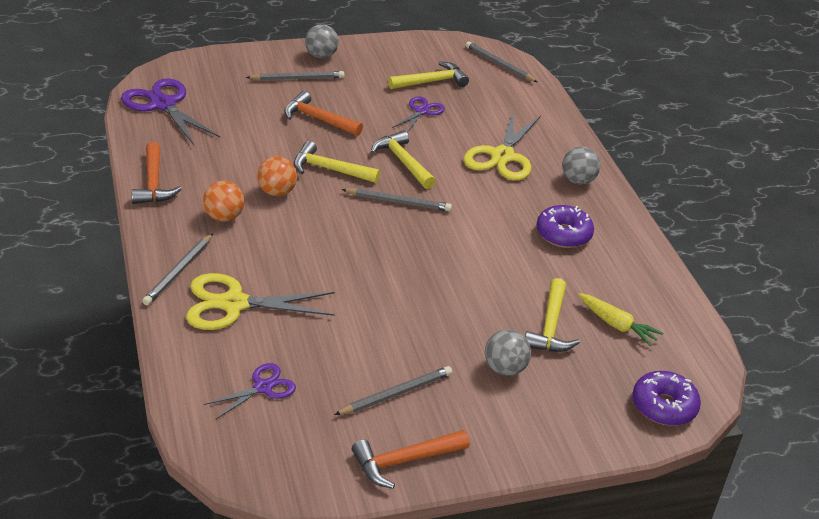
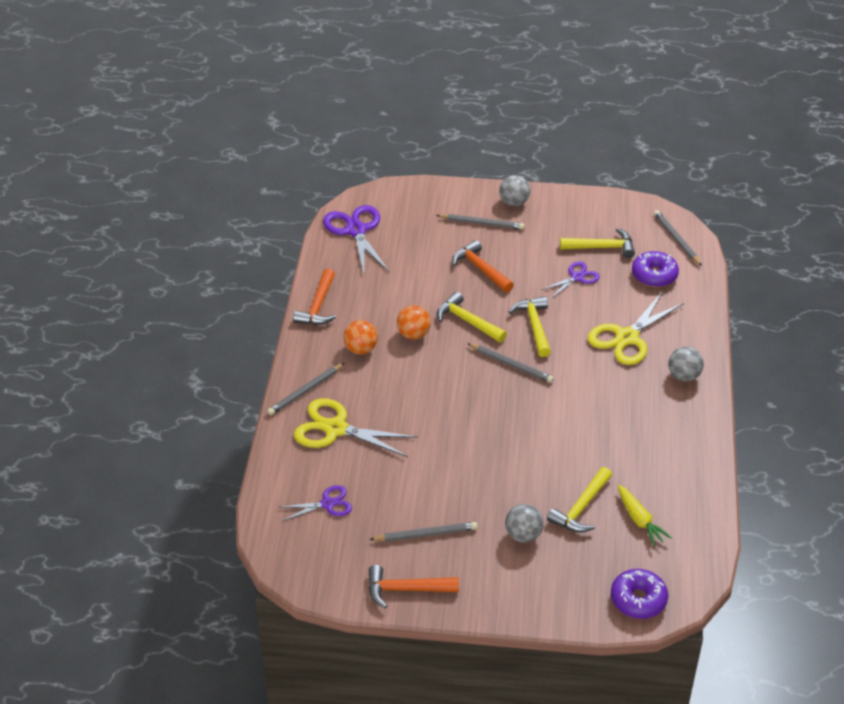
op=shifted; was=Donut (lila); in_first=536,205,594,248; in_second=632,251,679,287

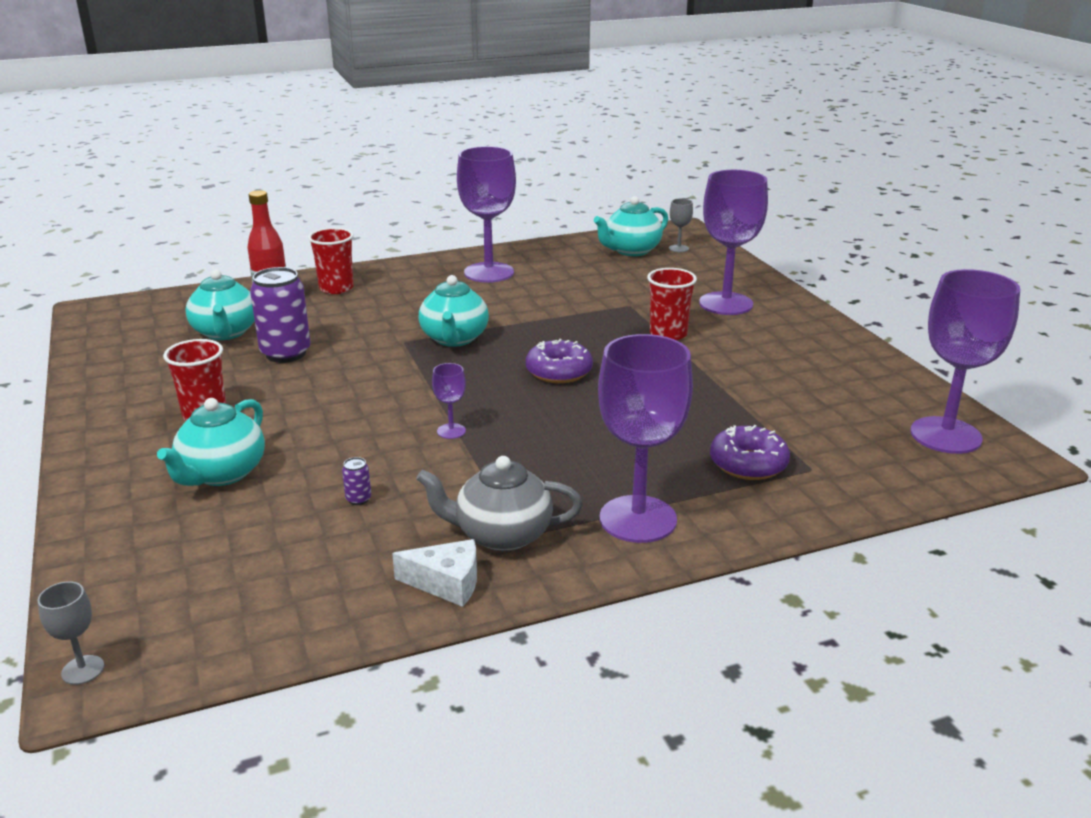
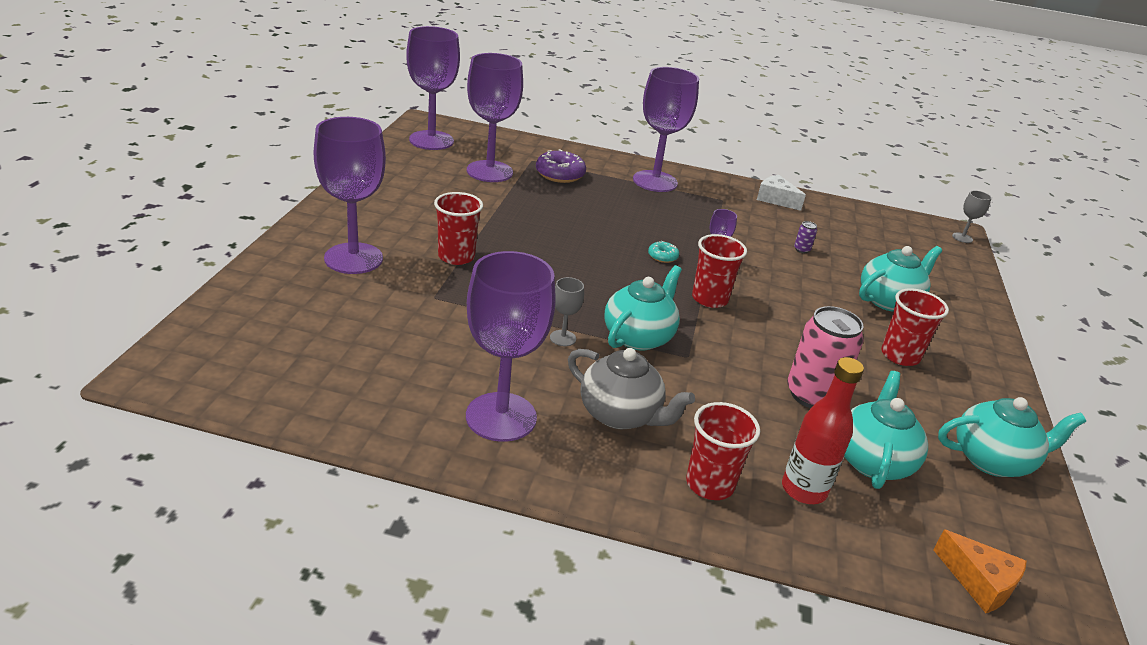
op=gone; was=Donut (lila); in_first=526,339,593,383
op=new; now=Kelch (lila); in_second=467,53,523,182
op=new; now=Donut (türkis); in_second=648,241,679,263
op=new; now=Becher (rot); in_second=692,234,747,308
op=new; now=Käse (orange); in_second=933,529,1027,613
op=shifted; was=Teekanne (grau); in_first=416,456,583,552; in_second=568,348,695,429
op=shifted; was=Teekanne (türkis); in_first=594,196,668,256; in_second=938,397,1086,477
op=shifted; was=Kelch (grau); in_first=669,198,693,252; in_second=550,277,584,346
op=repainted; was=Dose (lila); now=Dose (rosa); in_first=250,267,311,363; in_second=787,306,864,408

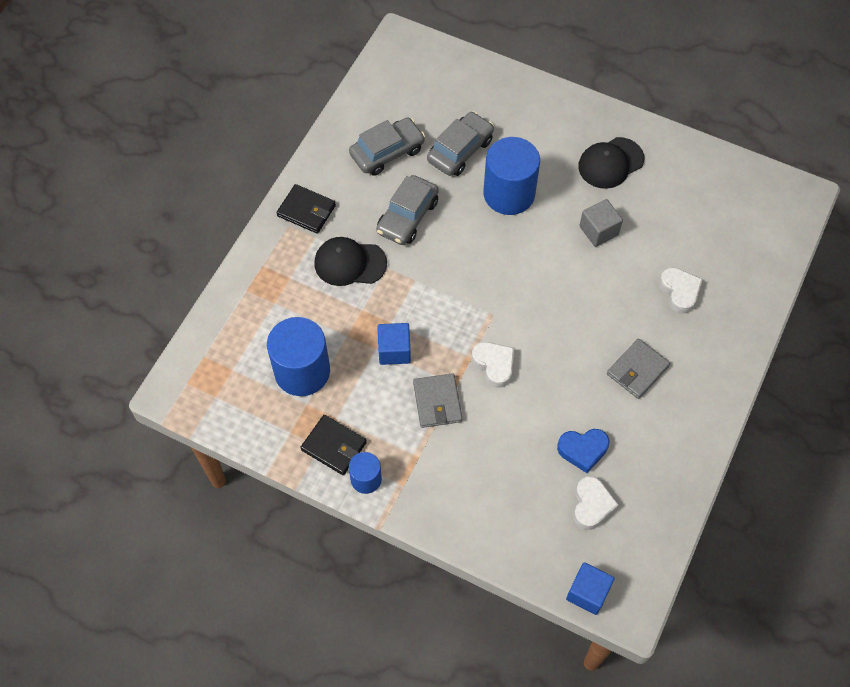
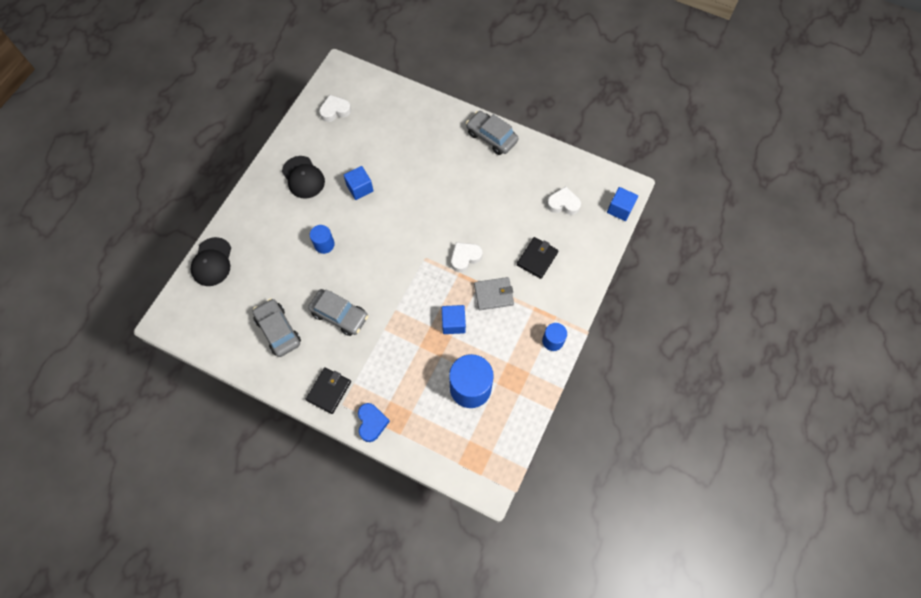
op=gone; was=Geldbörse (grau); in_first=607,339,670,399
op=shifted; was=Geldbörse (schwarz); in_first=300,415,367,475; in_second=517,237,558,279
op=shifted; was=Kappe (schwarz); in_first=314,237,387,286; in_second=191,237,231,286
op=shifted; was=Auto (grau); in_first=427,111,494,176; in_second=466,111,519,155
op=shifted; was=Herz (blau); in_first=557,429,609,473; in_second=358,403,390,442
op=shifted; was=Herz (weiß); in_first=659,267,703,314; in_second=319,95,351,122
op=repainted; was=Kubus (grau); now=Kubus (blau); in_first=579,199,623,247; in_second=344,166,374,200
op=scaled; was=Vollzylinder (blau); in_first=483,137,540,215; in_second=310,225,335,254; ratio=0.53

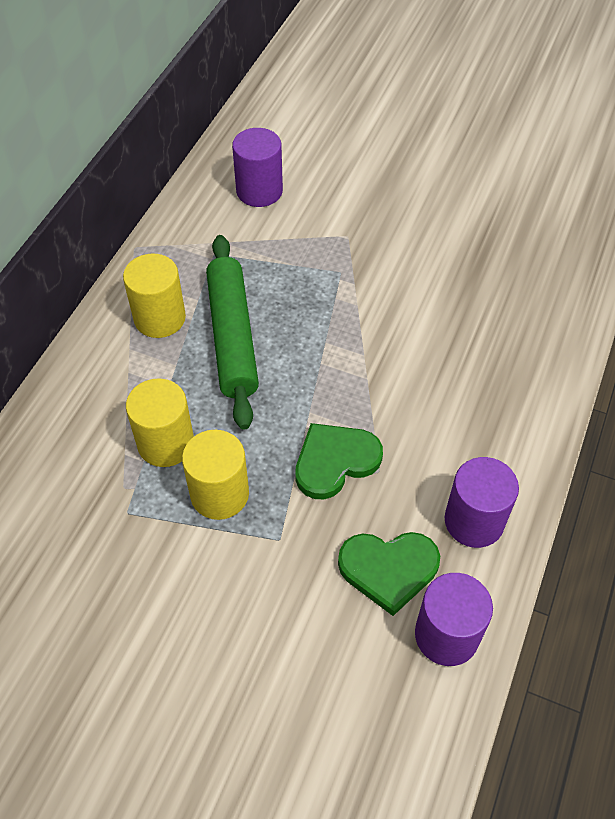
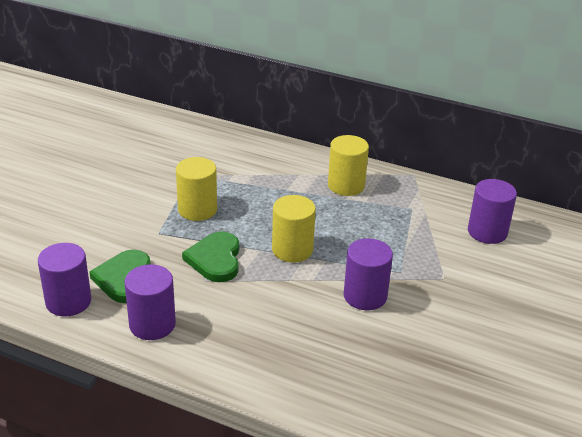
op=gone; was=Nudelholz (grün); in_first=206,235,259,430
op=new; now=Vollzylinder (lila); in_second=344,238,393,310
op=shifted; was=Vollzylinder (gelb); in_first=126,378,194,467; in_second=272,195,316,263
op=rotated; was=Herz (grün); in_first=295,423,383,499; in_second=182,231,239,282; clockwise=-150

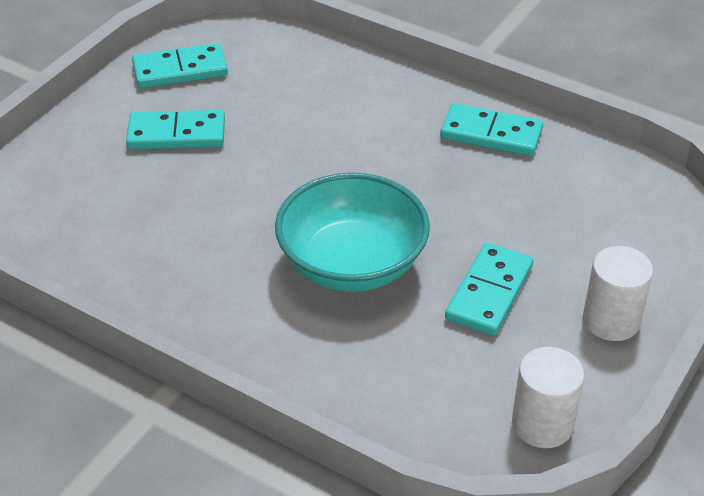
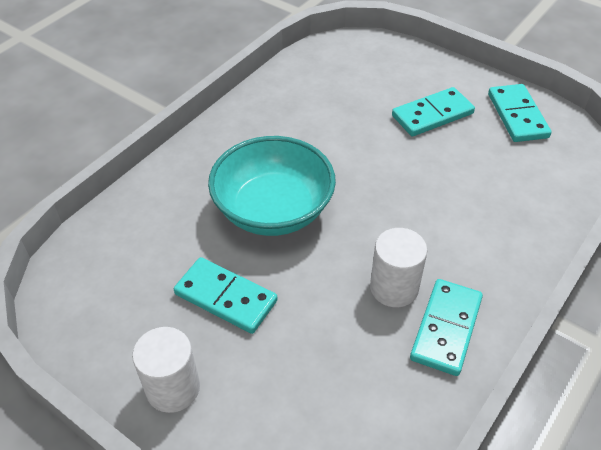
op=shifted; was=Vollzylinder (weiß); in_first=512,347,584,448; in_second=370,228,427,307
op=rotated; was=Dominostein (türkis); in_first=126,110,225,149; in_second=392,87,475,136; clockwise=60

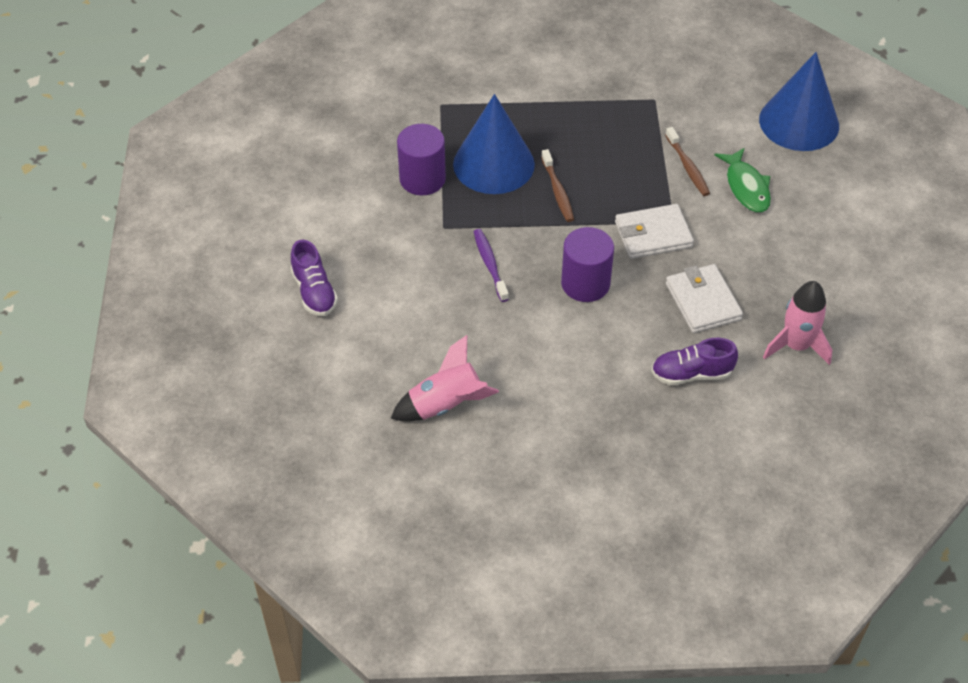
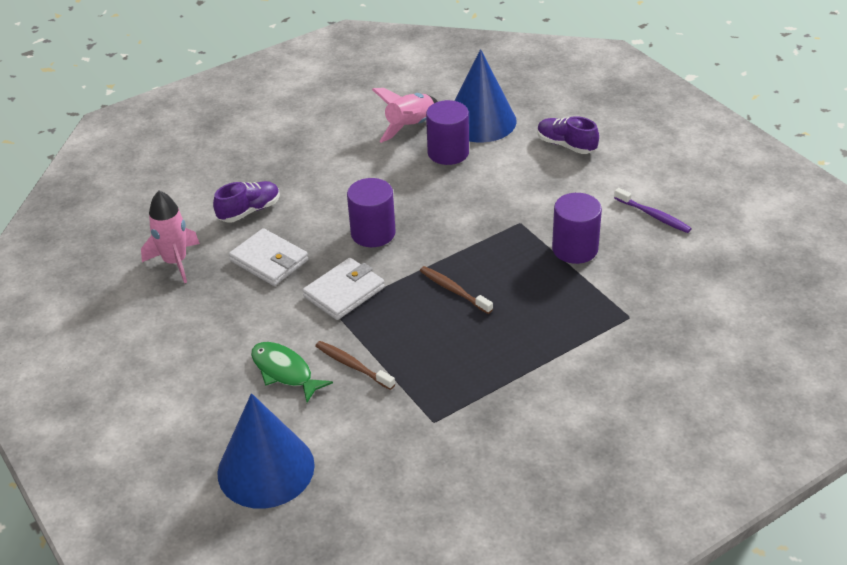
op=new; now=Vollzylinder (lila); in_second=426,100,469,165
op=shifted; was=Kegel (blau); in_first=453,94,535,194; in_second=454,49,517,143
op=shifted; was=Zahnbürste (lila); in_first=473,229,509,302; in_second=614,188,692,233

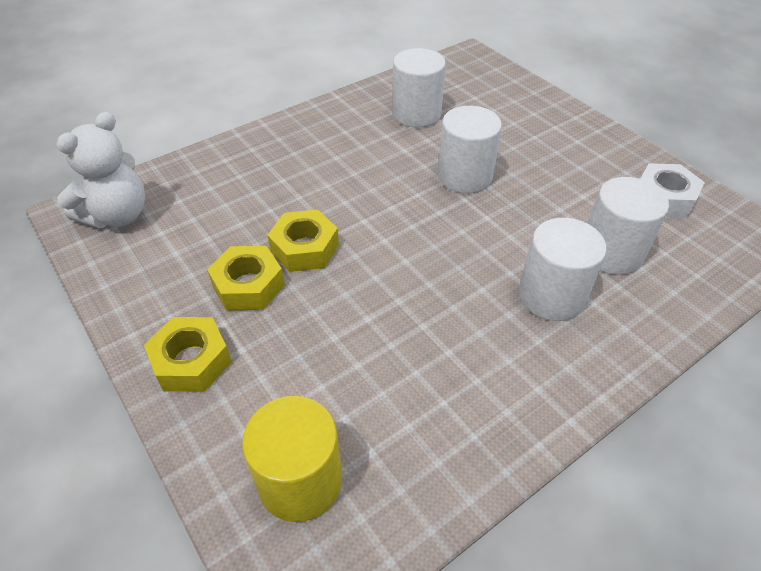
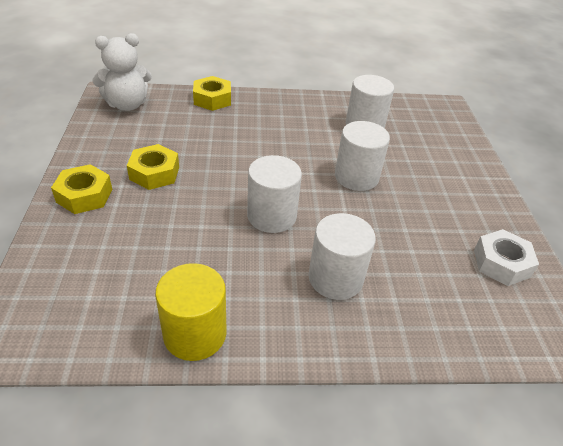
op=shifted; was=Vollzylinder (gelb); in_first=242,396,342,522; in_second=155,263,227,361
op=shifted; was=Sechskantmutter (gelb); in_first=267,209,339,272; in_second=193,76,231,111
op=shifted; was=Vollzylinder (weiß); in_first=588,177,669,275; in_second=247,155,302,233

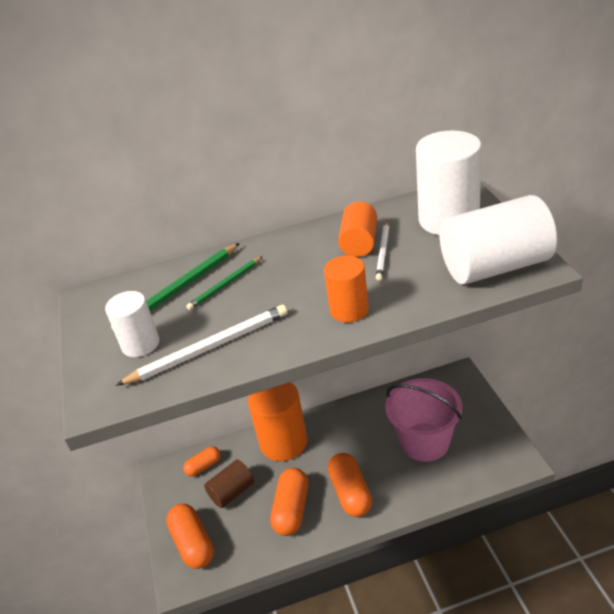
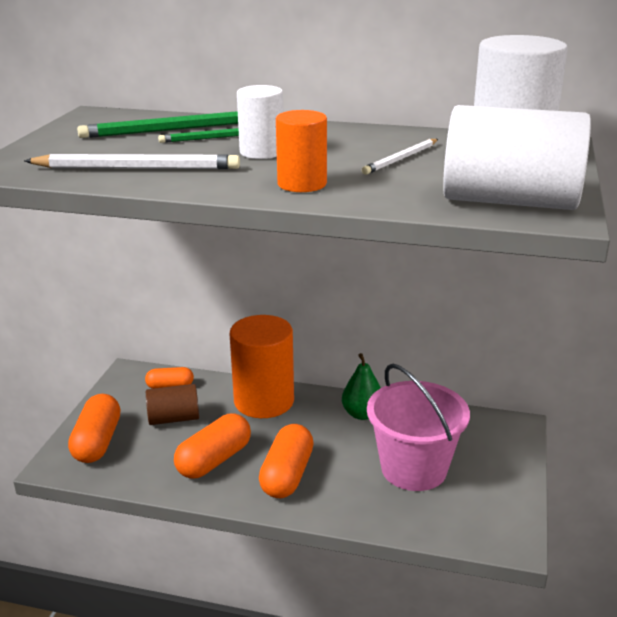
op=gone; was=Vollzylinder (orange); in_first=338,201,377,257
op=new; now=Birne (grün); in_second=342,353,381,420
op=shifted; was=Vollzylinder (weiß); in_first=105,291,159,357; in_second=237,85,283,159

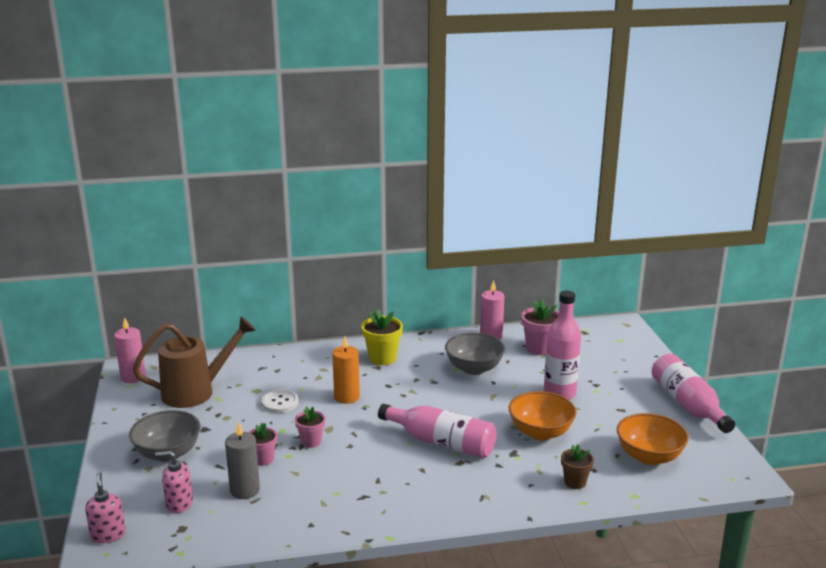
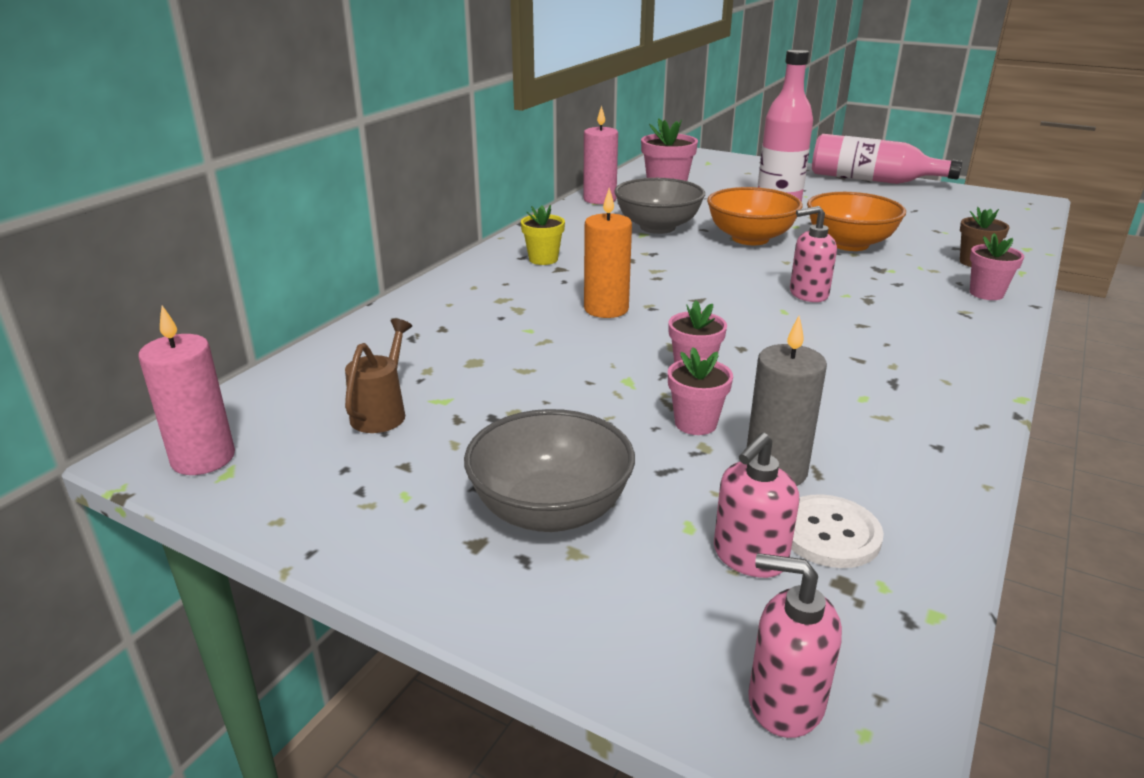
op=new; now=Blumentopf (rosa); in_second=970,233,1024,300
op=shifted; was=Knopf (weiß); in_first=262,389,299,413; in_second=791,494,884,568
op=shifted; was=Schüssel (orange); in_first=617,413,689,465; in_second=707,187,803,245
op=swapped; was=Flasche (rosa); now=Seifenspender (rosa); in_first=378,404,497,458; in_second=790,206,837,302
op=scaled; was=Gießkanne (braun); in_first=133,317,256,408; in_second=345,319,412,433; ratio=0.49
op=scaled; was=Blumentopf (gelb); in_first=361,309,403,365; in_second=521,205,565,265; ratio=0.64

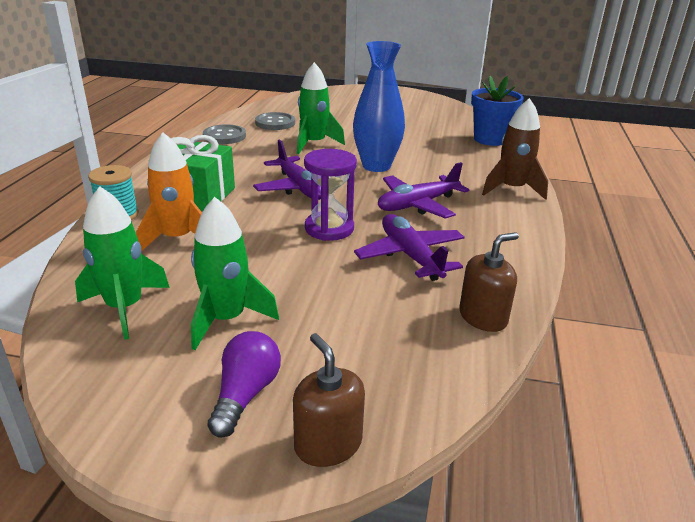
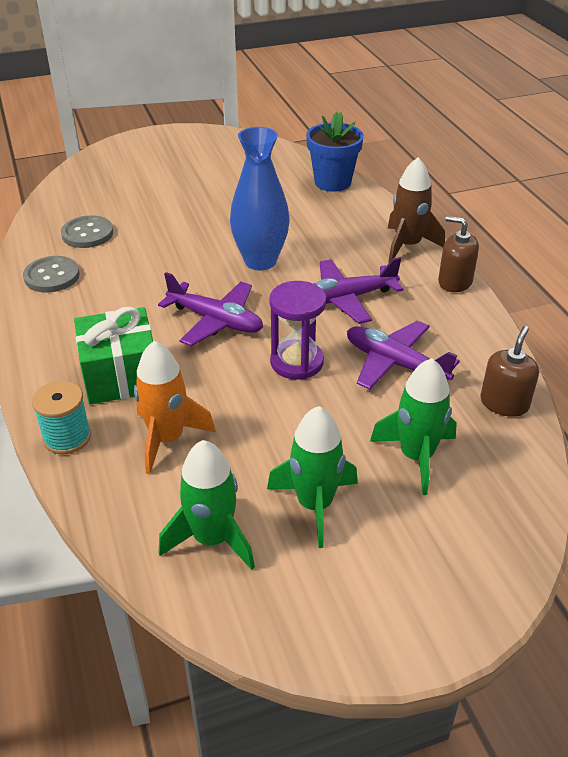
op=gone; was=Glühbirne (lila); in_first=208,331,281,438
op=shifted; was=Seifenspender (braun); in_first=293,333,365,467; in_second=438,216,479,292
op=shifted; was=Rakete (grün); in_first=297,62,345,154; in_second=370,358,457,495
op=rotated; was=Flugzeug (lila); in_first=378,162,469,219; in_second=314,257,404,324; clockwise=45

